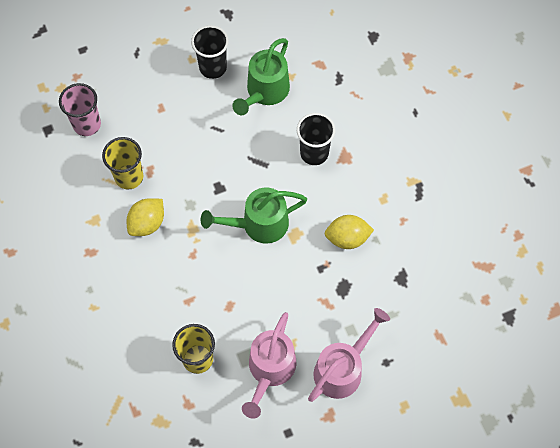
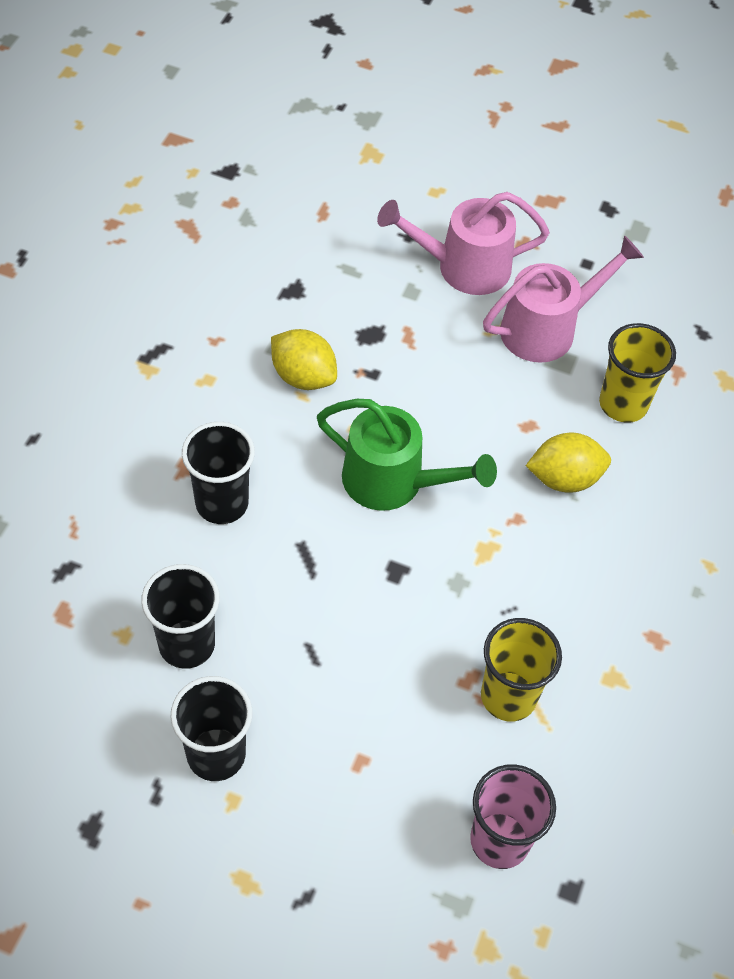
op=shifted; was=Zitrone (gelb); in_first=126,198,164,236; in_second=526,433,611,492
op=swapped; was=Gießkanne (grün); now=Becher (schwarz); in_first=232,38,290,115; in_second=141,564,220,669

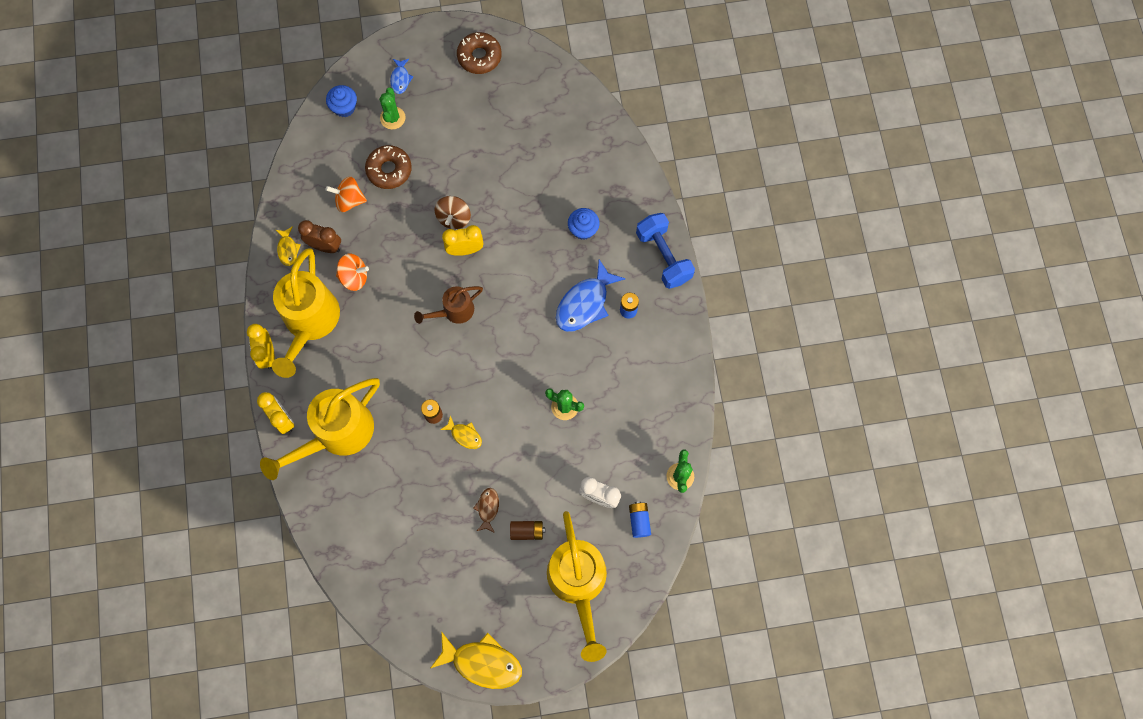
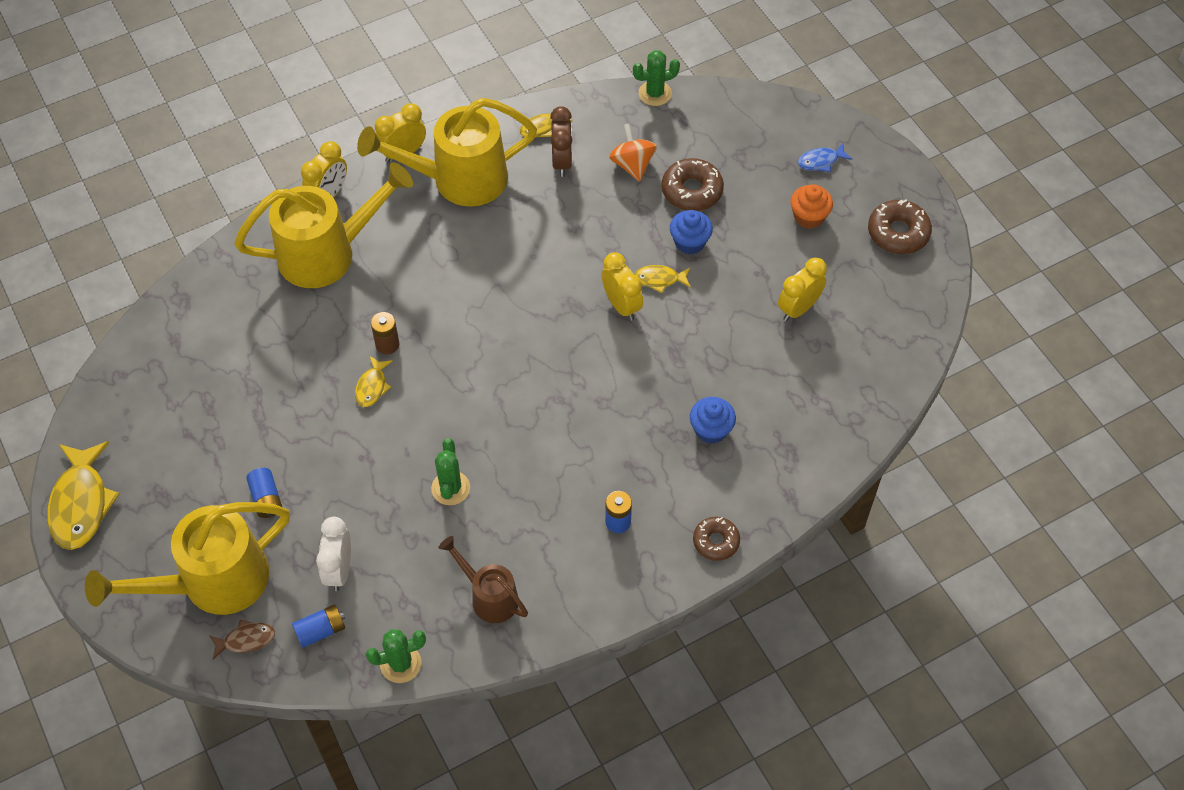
op=gone; was=Kreisel (orange); in_first=336,254,369,291
op=gone; was=Fisch (blau); in_first=556,259,626,332
op=new; now=Wecker (gelb); in_second=778,258,827,321
op=new; now=Muffin (orange); in_second=790,184,833,229
op=shifted; was=Muffin (blau); in_first=326,85,357,117; in_second=670,210,713,254
op=shifted; was=Kaktus (grün); in_first=379,88,406,129; in_second=633,50,680,106
op=shifted; was=Gießkanne (braun); in_first=414,286,483,324; in_second=438,536,528,623
op=shifted; was=Fisch (braun); in_first=473,488,499,533; in_second=209,620,275,660
op=swapped; was=Kreisel (braun); now=Fisch (gelb); in_first=435,196,471,229; in_second=634,265,691,293
op=swapped; was=Hantel (blau); now=Donut (braun); in_first=636,213,695,289; in_second=693,517,740,561
op=repainted; was=Batterie (braun); now=Batterie (blau); in_first=510,521,545,540; in_second=246,468,282,518
op=rotated; was=Gießkanne (gelb); in_first=260,378,380,480; in_second=234,162,413,288; clockwise=135

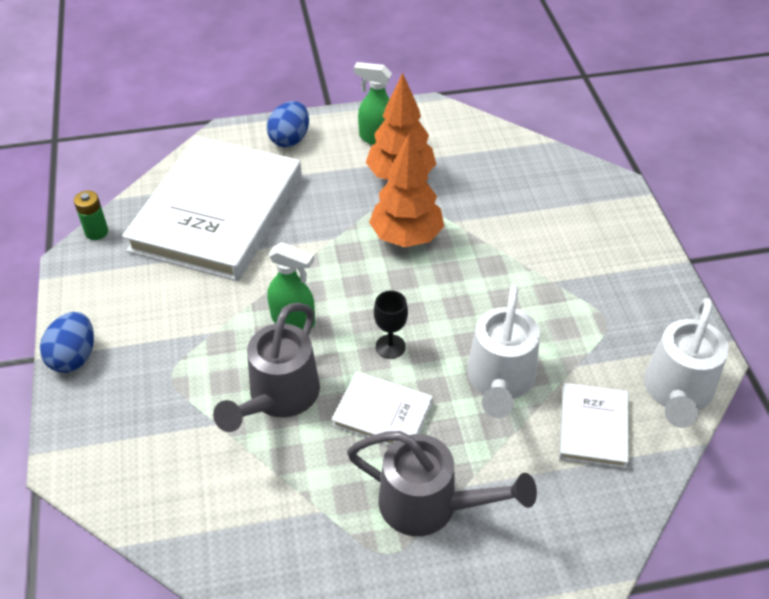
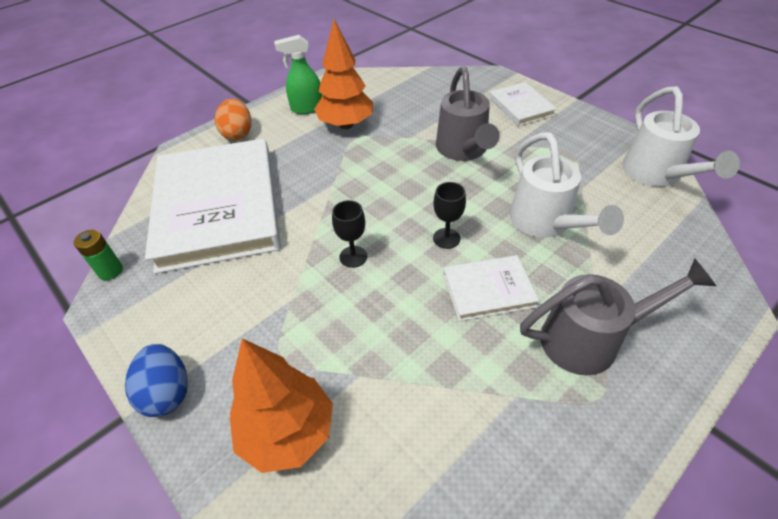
op=shifted; was=Gießkanne (grau); in_first=213,303,320,432; in_second=436,66,499,161
op=shifted; was=Baum (orange); in_first=369,134,444,247; in_second=230,338,333,473
op=shifted; was=Buch (weiß); in_first=559,383,629,469; in_second=489,82,557,126
op=swapped; was=Sprühflasche (grün); now=Kelch (schwarz); in_first=267,242,315,330; in_second=332,200,367,268
op=repainted; was=Ei (blau); now=Ei (orange); in_first=267,101,309,147; in_second=215,99,251,140

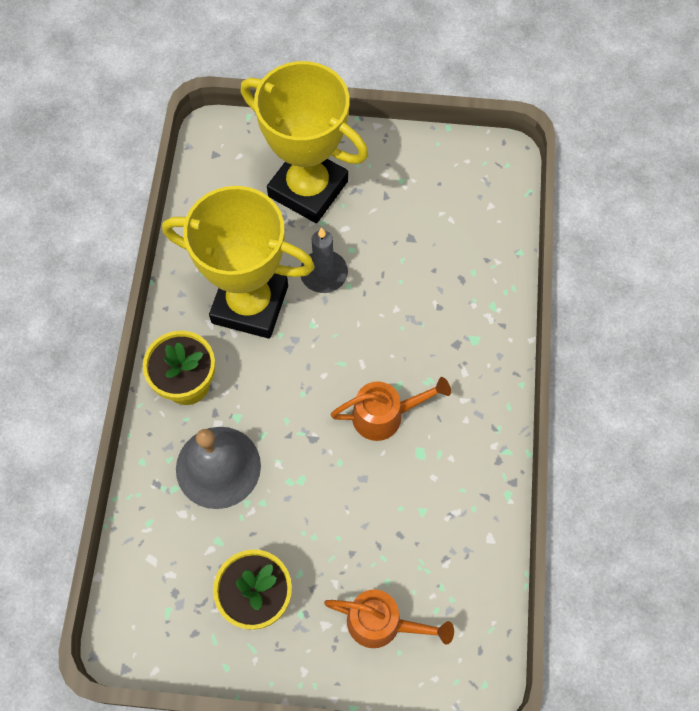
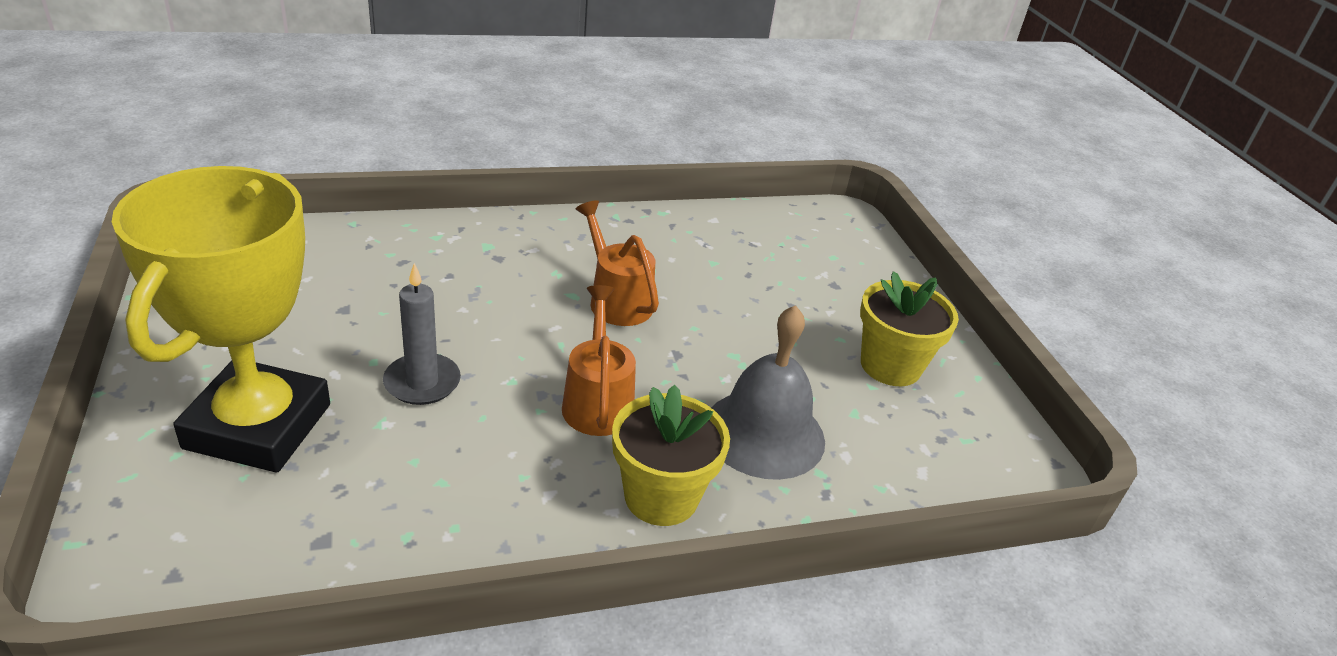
op=gone; was=Pokal (gelb); in_first=162,186,315,339
op=shifted; was=Gießkanne (orange); in_first=324,589,454,648; in_second=562,285,636,436

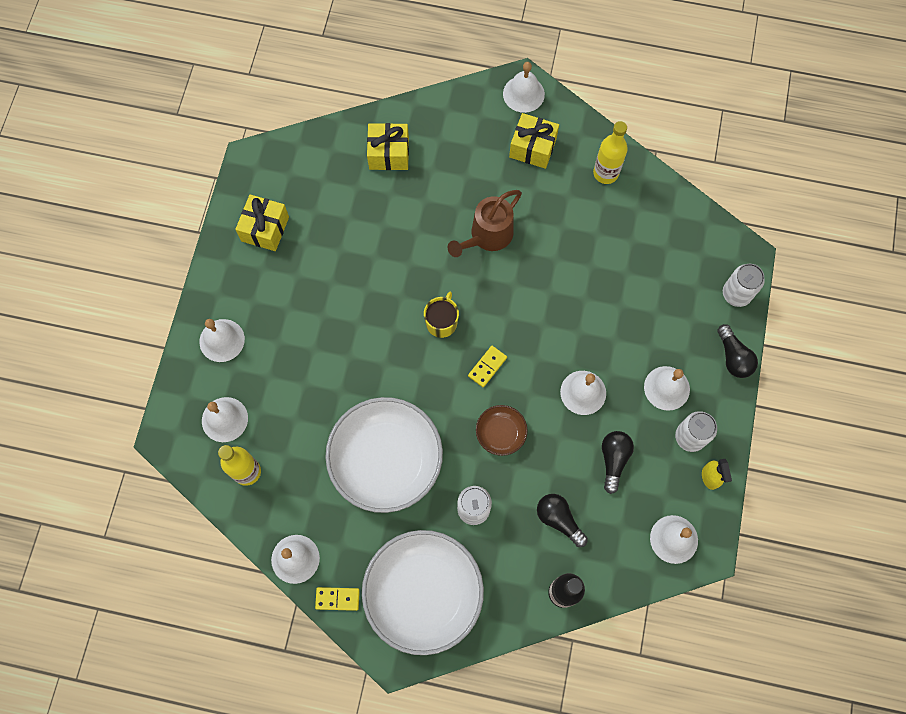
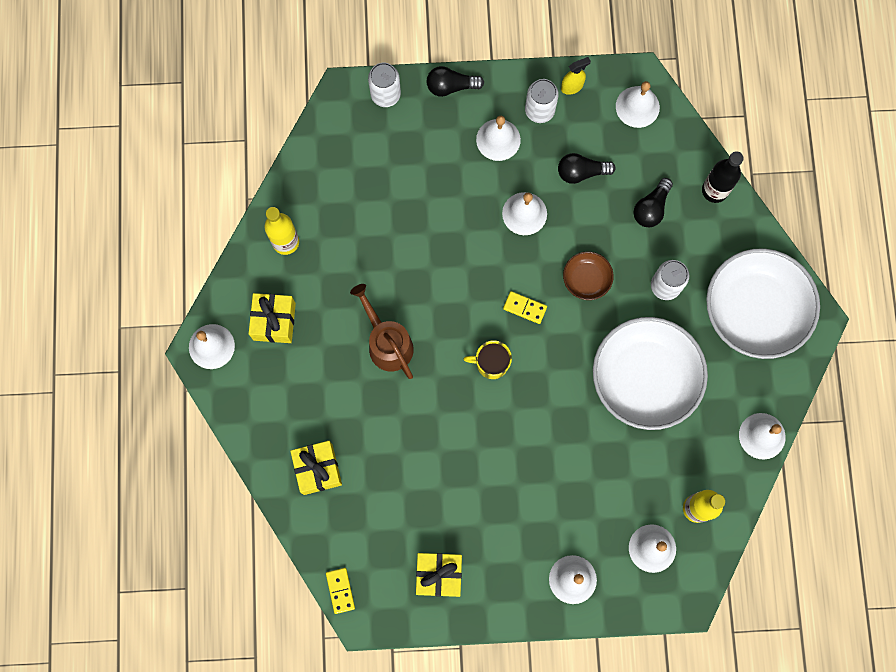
op=shifted; was=Dominostein (gelb); in_first=315,587,360,611; in_second=326,568,355,614
op=rotated; was=Gießkanne (braun); in_first=448,190,522,257; in_second=350,284,414,379; clockwise=-150
op=rotated; was=Glühbirne (schwarz); in_first=717,324,758,378; in_second=427,66,484,97; clockwise=-150

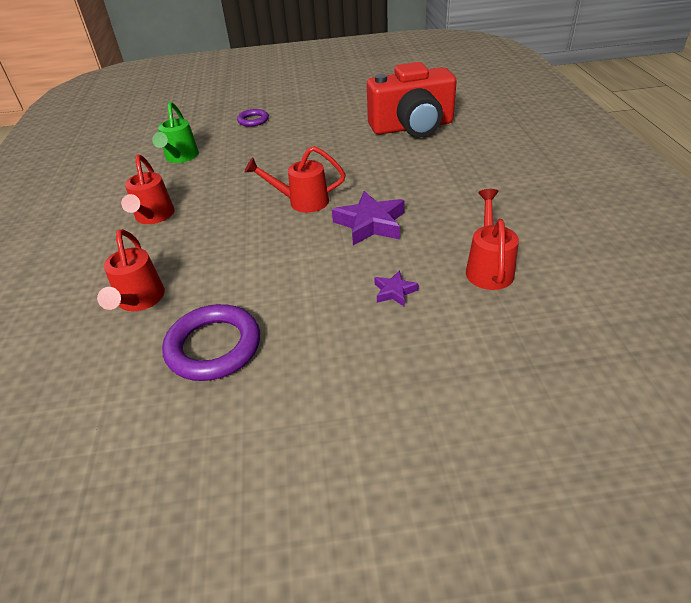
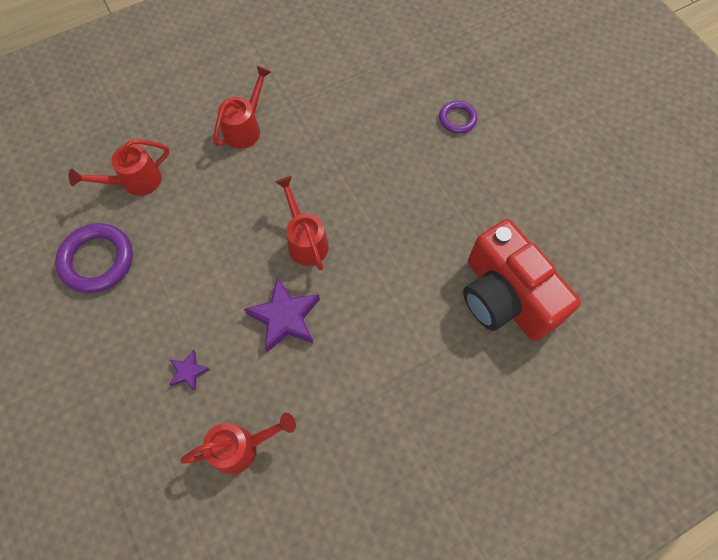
op=gone; was=Gießkanne (grün); in_first=152,102,199,163
op=rotated; was=Gießkanne (rot); in_first=121,155,174,224; in_second=213,65,271,149; clockwise=150

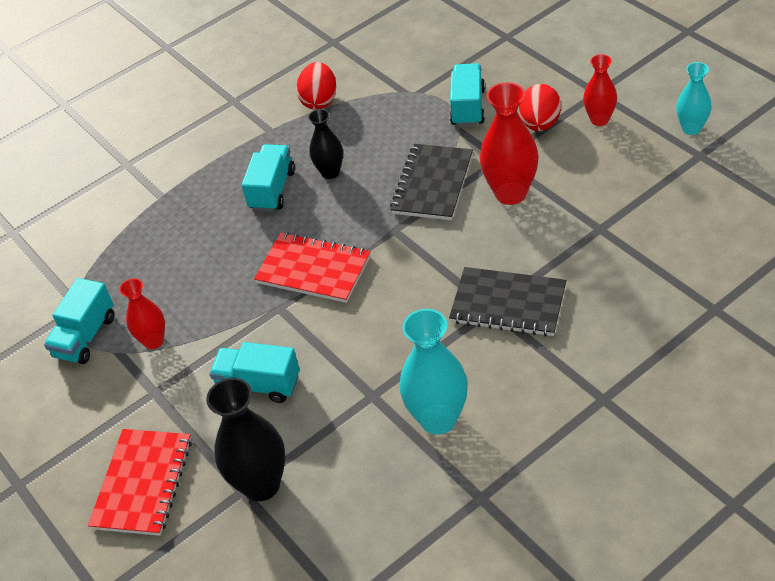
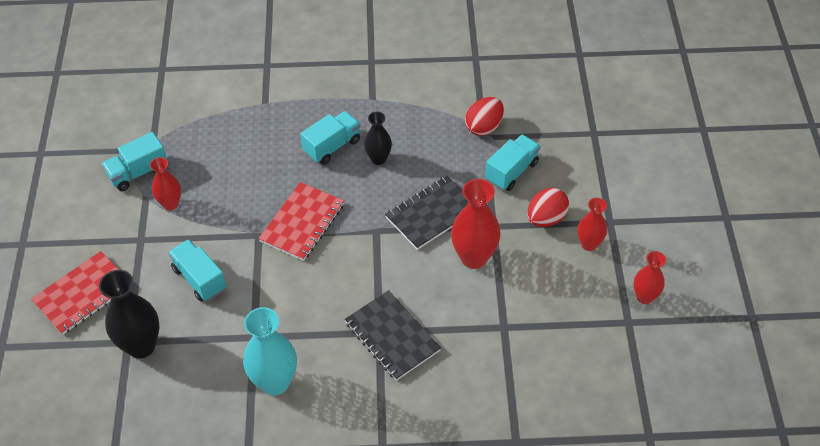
op=shifted; was=Ei (rot); in_first=296,62,336,110; in_second=465,97,504,136
op=repainted; was=Vase (türkis); now=Vase (rot); in_first=676,62,712,135; in_second=633,251,666,304
op=rotated; was=Notizbuch (rot); in_first=254,232,371,303; in_second=258,182,344,261; clockwise=60

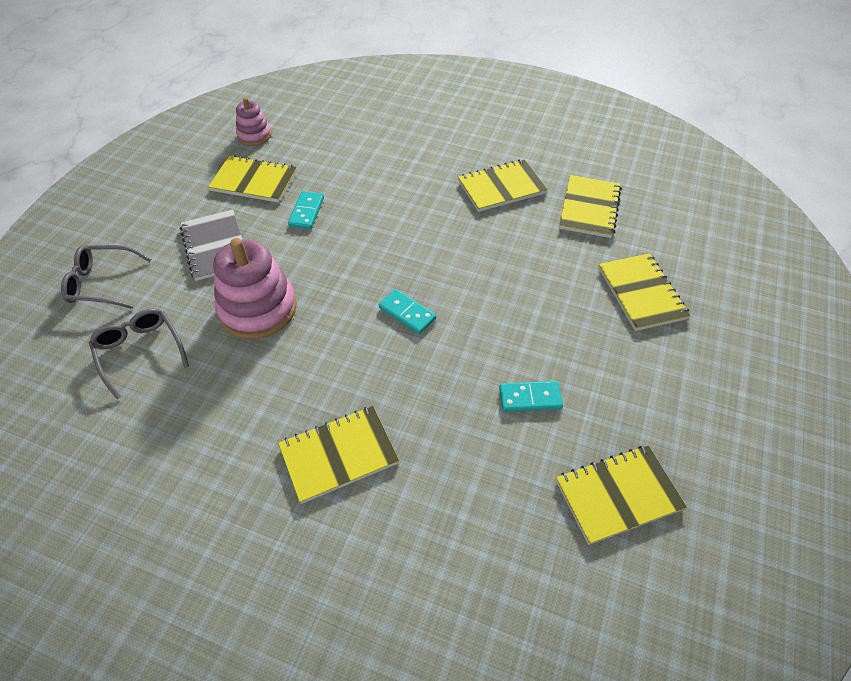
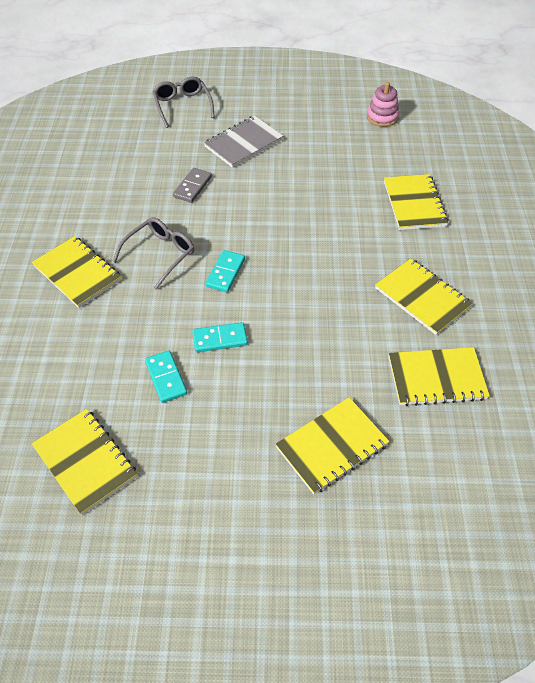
op=shifted; was=Brille (grau); in_first=89,308,189,399; in_second=112,217,194,290
op=shifted; was=Notizbuch (gelb); in_first=208,155,297,203; in_second=384,174,449,230
op=shifted; was=Dominostein (türkis); in_first=288,191,324,229; in_second=192,322,248,352
op=swapped; was=Stapelspielzeug (rosa); now=Dominostein (grau); in_first=213,238,297,339; in_second=173,168,212,203

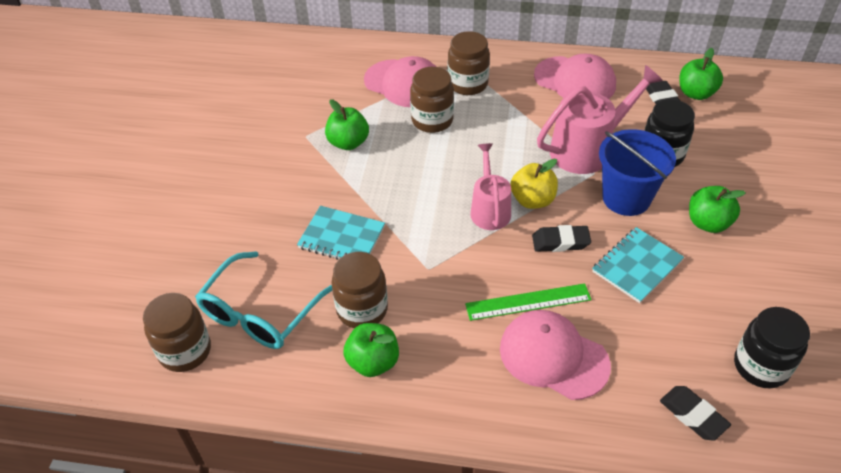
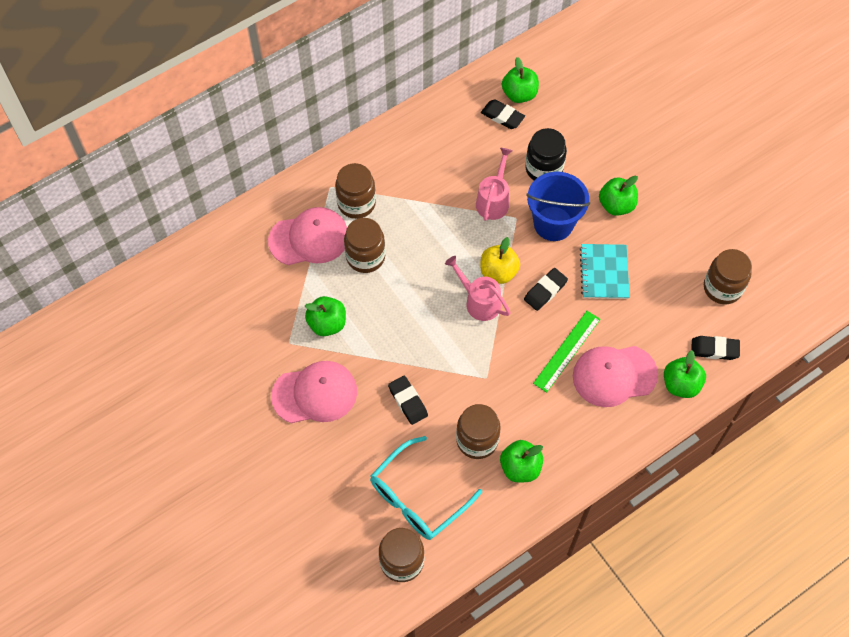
op=new; now=Apfel (grün); in_second=664,350,706,398
op=shifted; was=Kappe (rosa); in_first=534,54,616,99; in_second=271,361,357,423
op=swapped; was=Notizbuch (türkis); now=Radiergummi (schwarz); in_first=297,206,385,260; in_second=388,376,428,425
op=repainted; was=Einmachglas (schwarz); now=Einmachglas (braun); in_first=734,307,810,388; in_second=704,249,752,304
op=rotated; was=Brille (türkis); in_first=195,251,332,349; in_second=370,436,482,540; clockwise=60
op=scaled; was=Gießkanne (rosa); in_first=537,65,663,174; in_second=476,148,512,221; ratio=0.64

